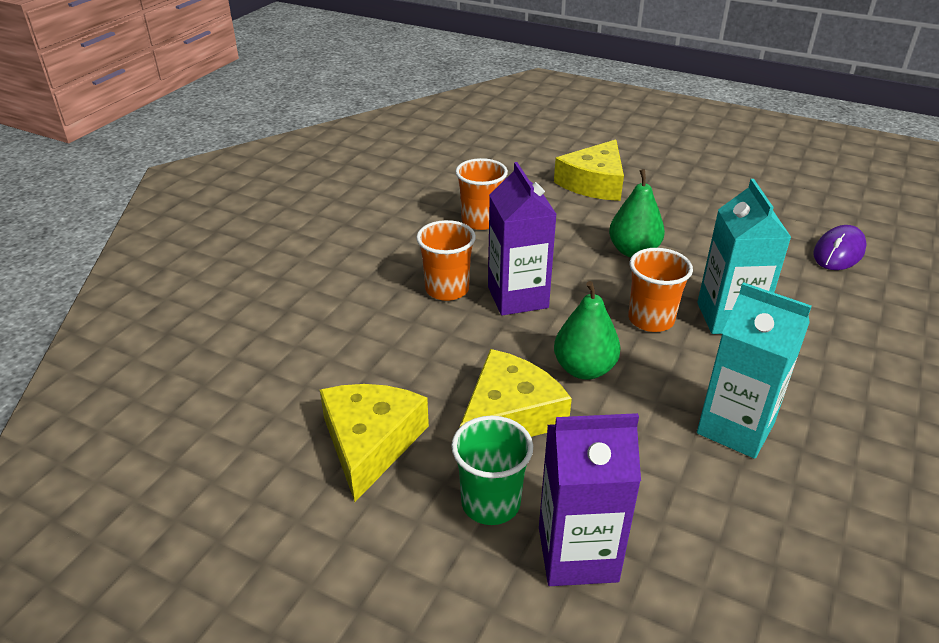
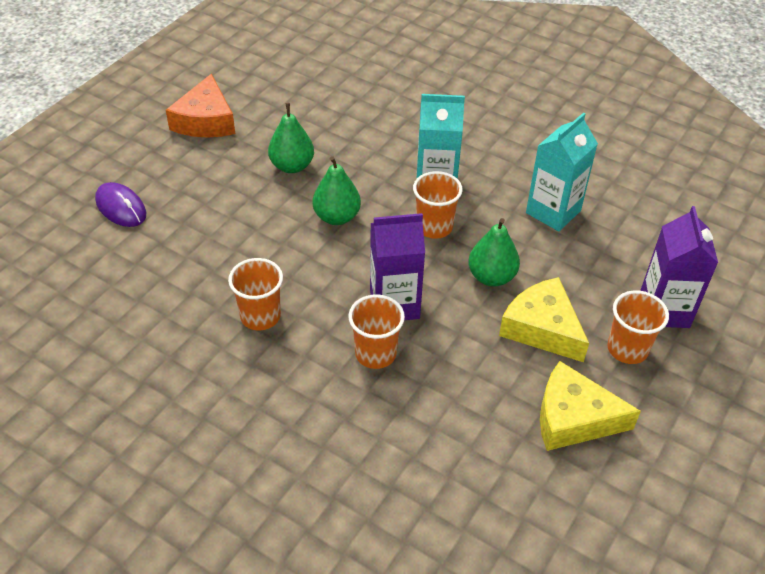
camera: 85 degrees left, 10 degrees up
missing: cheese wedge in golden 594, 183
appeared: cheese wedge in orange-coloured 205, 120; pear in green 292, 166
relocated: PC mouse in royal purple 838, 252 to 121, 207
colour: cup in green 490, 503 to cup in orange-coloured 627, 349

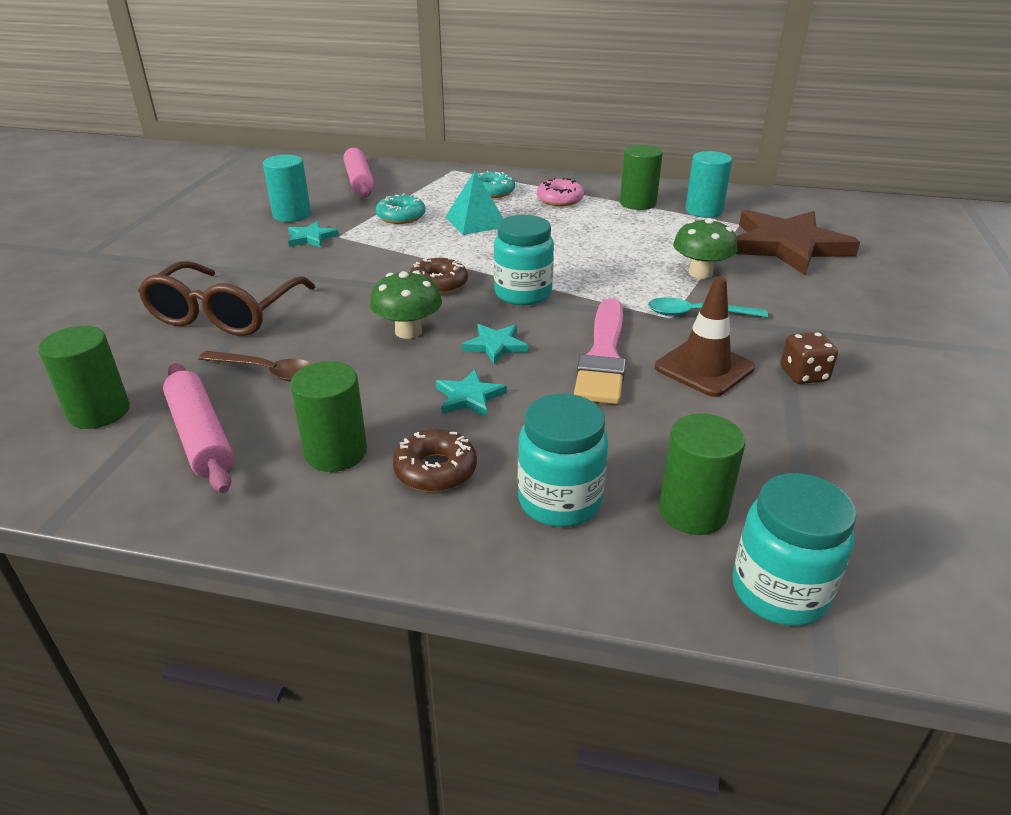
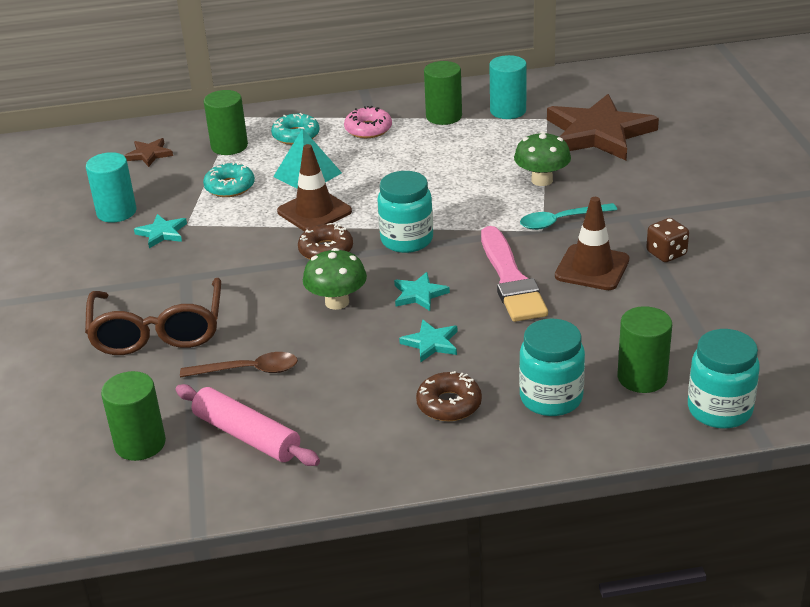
camera: 20 degrees left, 0 degrees up
appeared: traffic cone in dark brown 314, 211
relocated: solid cylinder in green 336, 452 to 229, 146
exchanged: pastry roller in rose-pink 359, 181 to star shape in dark brown 149, 154

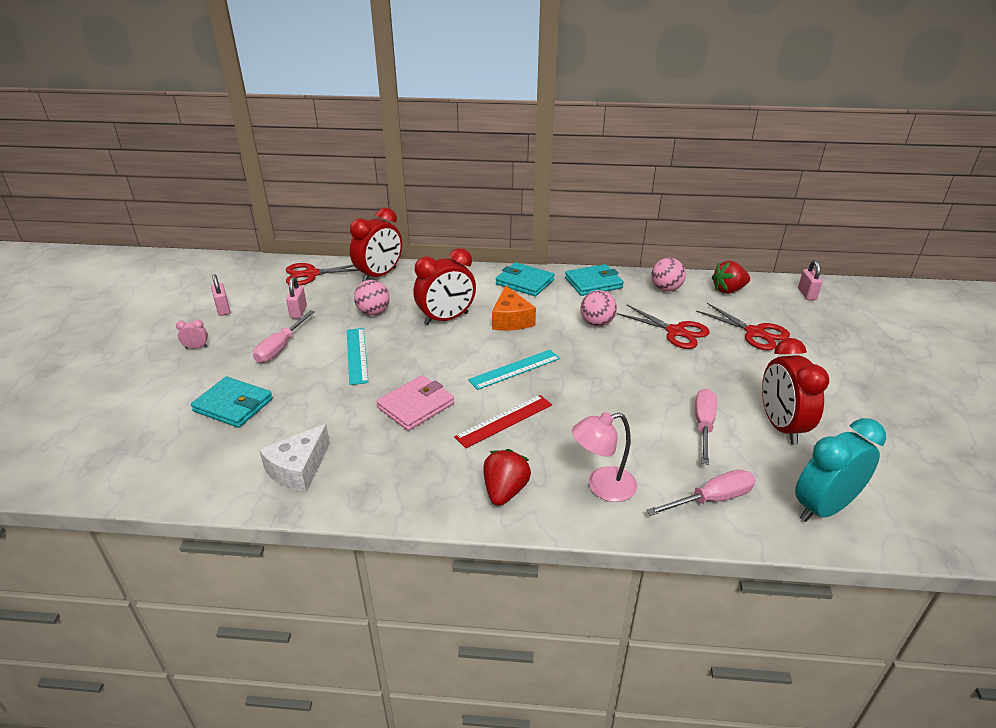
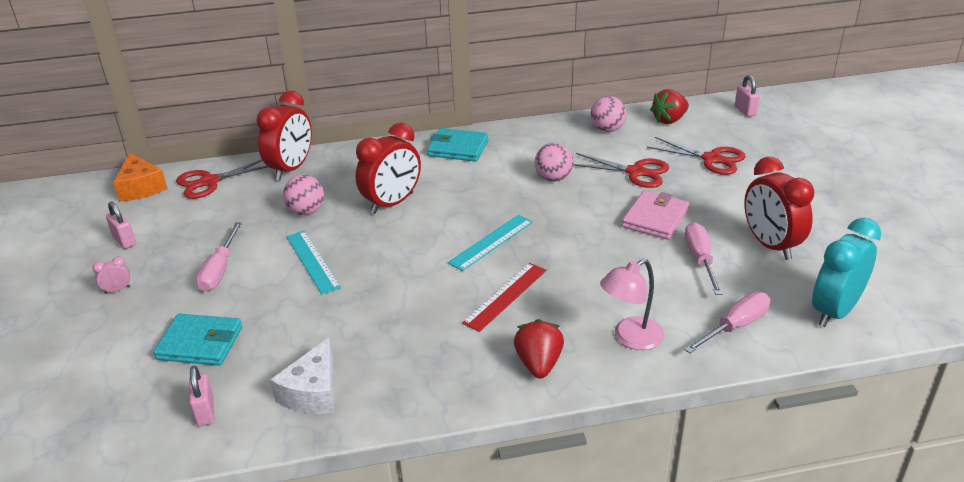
camera: 15 degrees left, 0 degrees up
missing: card wallet in teal 593, 283
relocated: small lock in rose-pink 298, 312 to 205, 412; cheese wedge in orange-coloured 511, 320 to 141, 187; card wallet in rose-pink 416, 406 to 655, 218

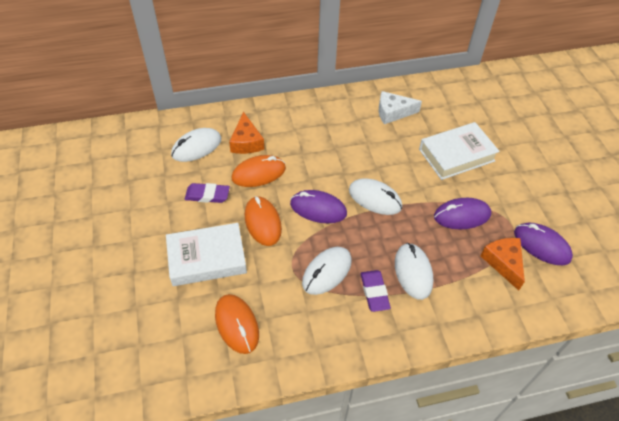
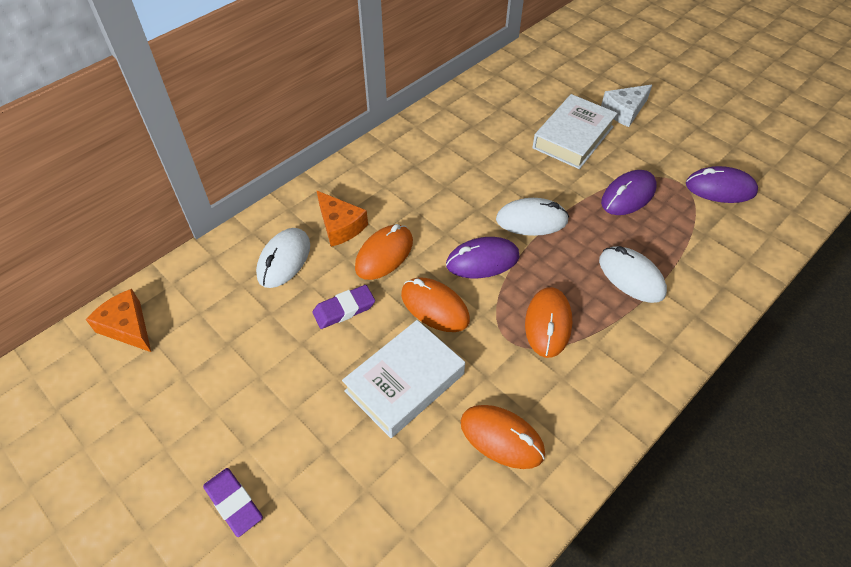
camera: 30 degrees left, 0 degrees up
relocated: cheese wedge in snow-white 393, 112 to 624, 111; cheese wedge in orange-coloured 503, 263 to 127, 327; eraser in royal purple 374, 292 to 234, 503
colour: PC mouse in snow-white 327, 272 to PC mouse in orange-coloured 548, 324

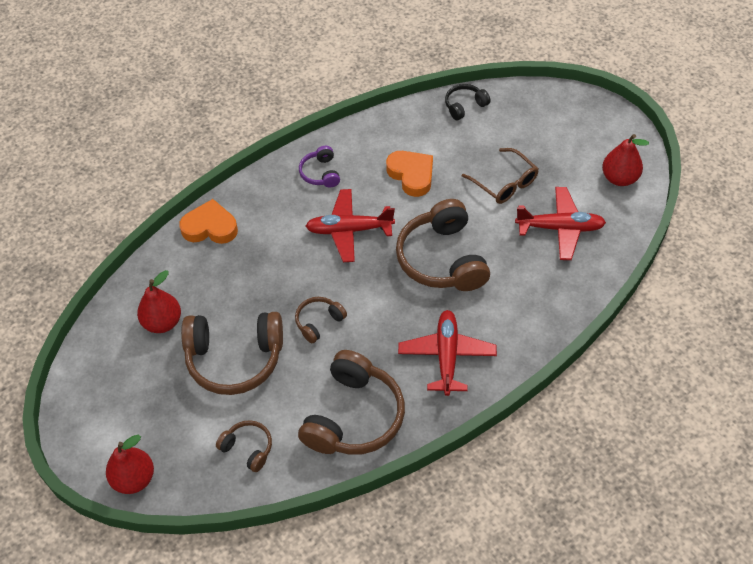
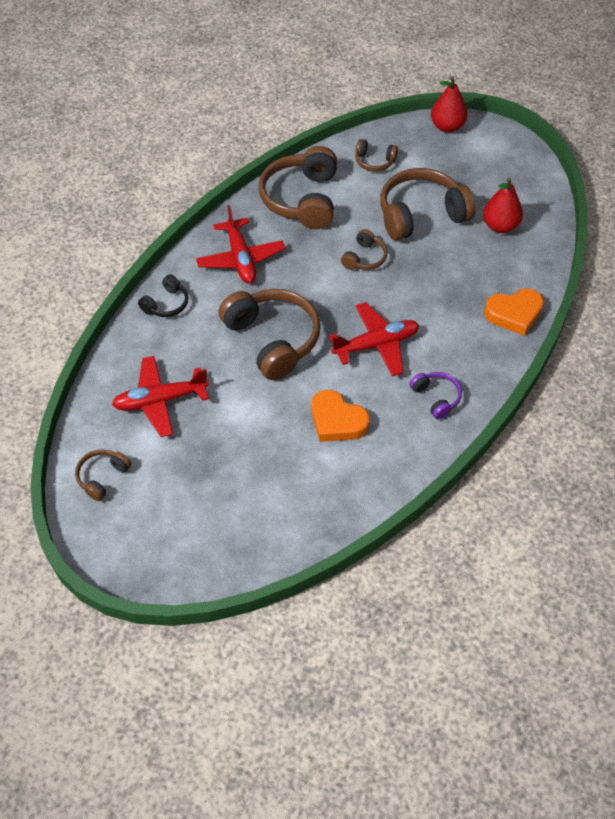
camera: 160 degrees right, 0 degrees up
missing: spectacles in dark brown 504, 183
relocated: over-ear headphones in ebony 465, 106 to 166, 304
exchanged: pear in scarlet 619, 178 to over-ear headphones in dark brown 102, 477

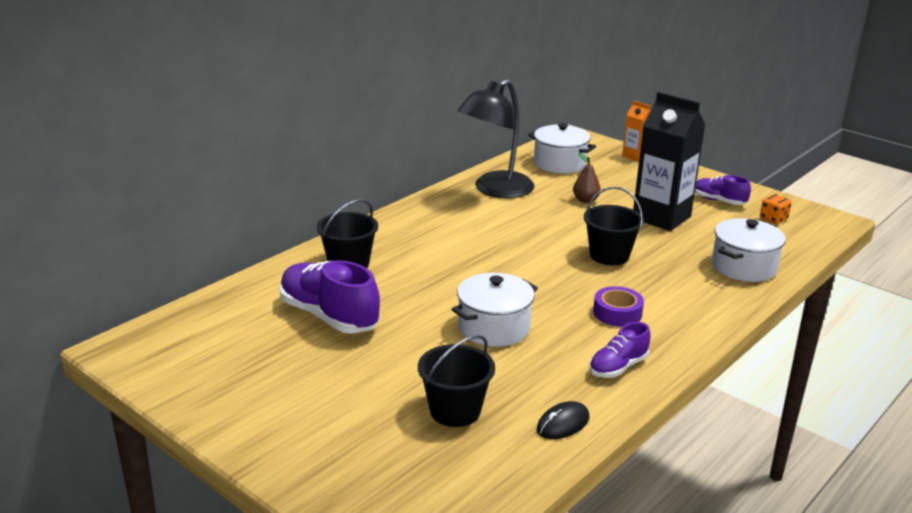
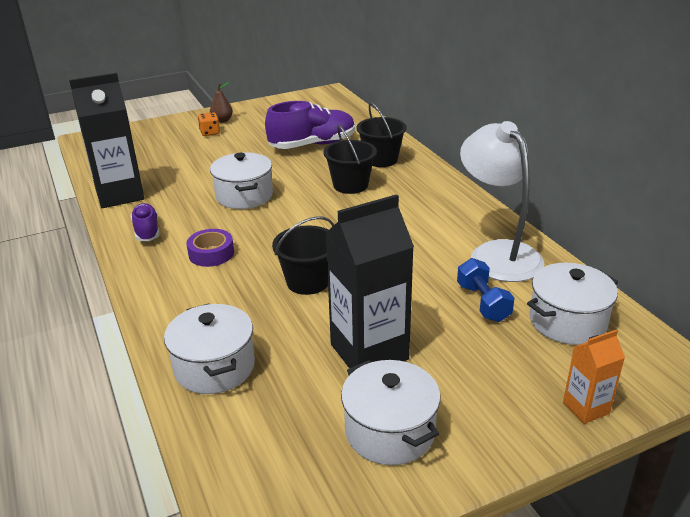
camera: 115 degrees right, 5 degrees up
appeared: free weight in cobalt 483, 303
relocated: pear in dark brown 585, 200 to 222, 120; dice in orange-coloured 773, 219 to 210, 133; sand bucket in ebony 455, 411 to 350, 185
exchanged: shoe in royal purple 718, 201 to cooking pot in snow-white 390, 431; PC mouse in ebony 563, 424 to milk carton in ebony 120, 195
colour: lamp in ebony 495, 190 to lamp in snow-white 497, 253

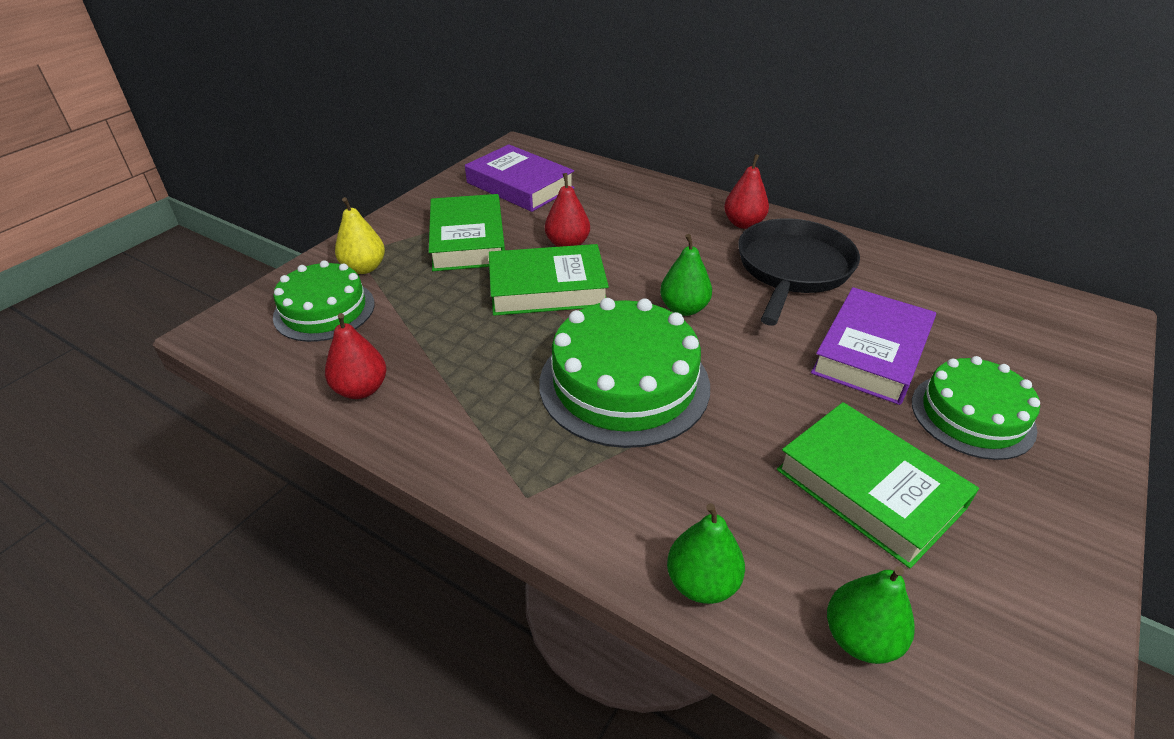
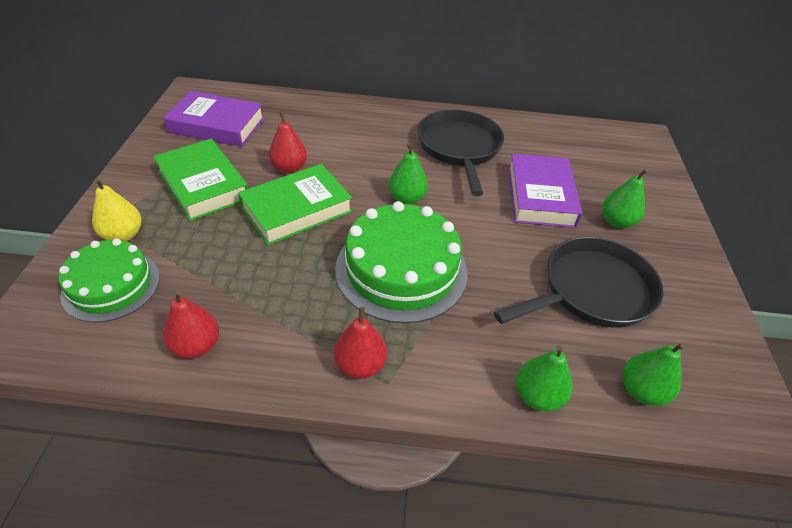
camera: 30 degrees left, 5 degrees up
relocated: pear in scarlet 743, 223 to 360, 365
exchanged: cake in green 972, 415 to pear in green 616, 222; book in green 869, 488 to frying pan in ebony 591, 291

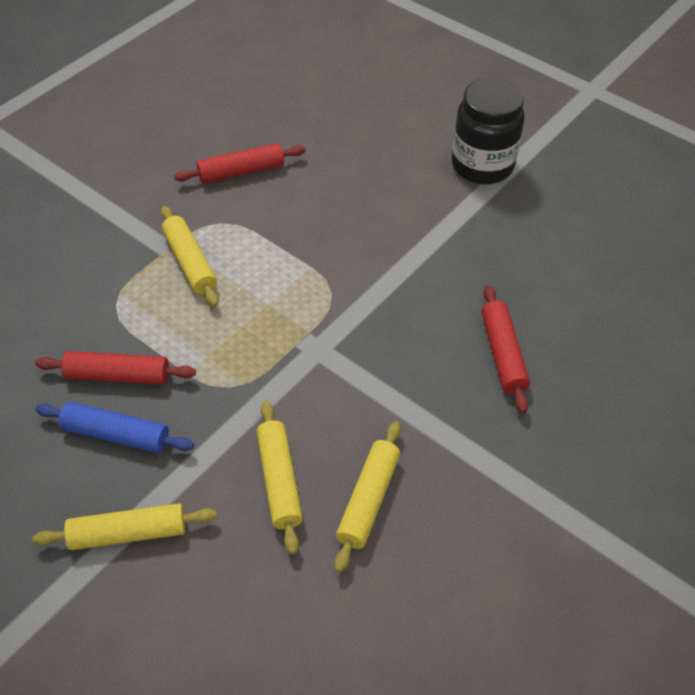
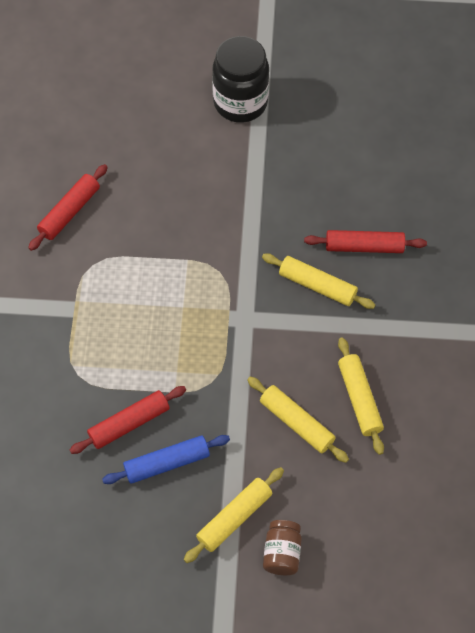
camera: 35 degrees left, 10 degrees up
appeared: jar in dark brown 282, 553
relocated: pastry roller in golden 189, 262 to 317, 286
spun: pastry roller in scarlet 502, 354 = 364, 247 45 degrees counterclockwise

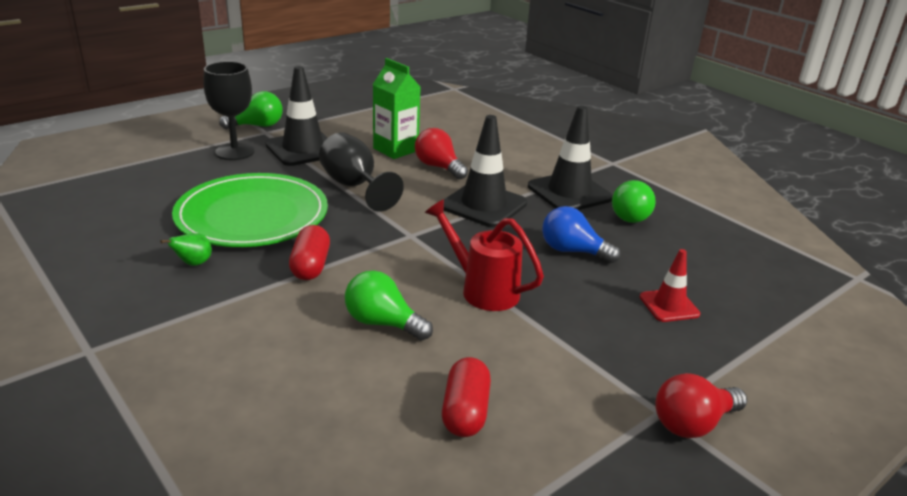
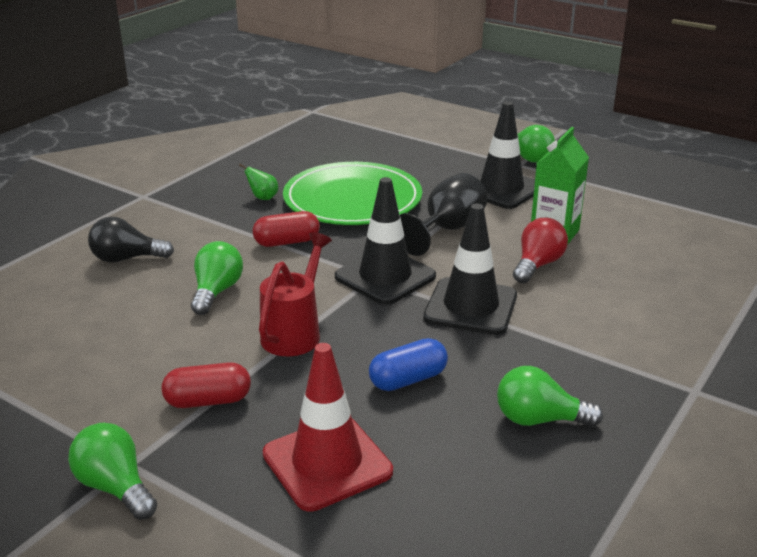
camera: 75 degrees right, 0 degrees up
missing: goblet in ebony 235, 152
appeared: light bulb in ebony 126, 259
relocated: traffic cone in ebony 569, 192 to 385, 277; capsule in scarlet 465, 412 to 208, 401
exchanged: light bulb in cobalt 572, 251 to capsule in cobalt 408, 380
colour: light bulb in scarlet 693, 423 to light bulb in green 115, 487
size: traffic cone in scarlet 669, 305 = 327, 463 x1.76

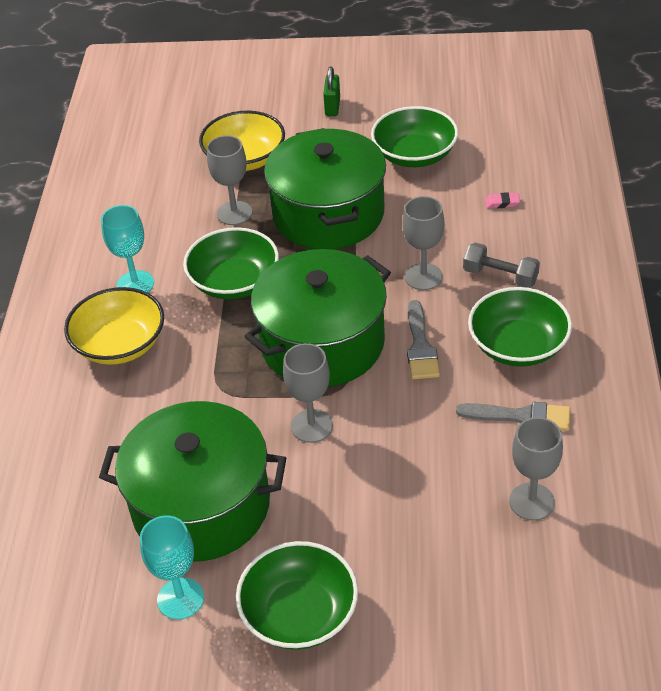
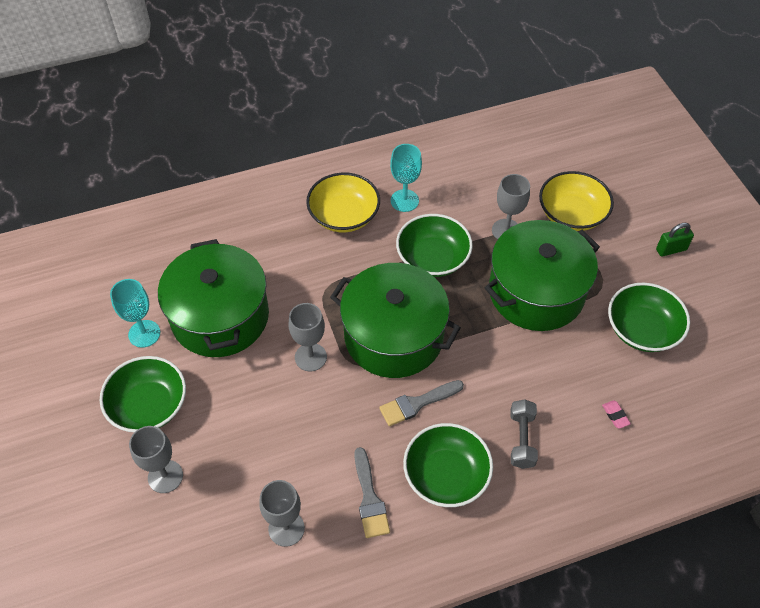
camera: 65 degrees right, 10 degrees up
relocated: goblet in ash-grey 423, 276 to 165, 476

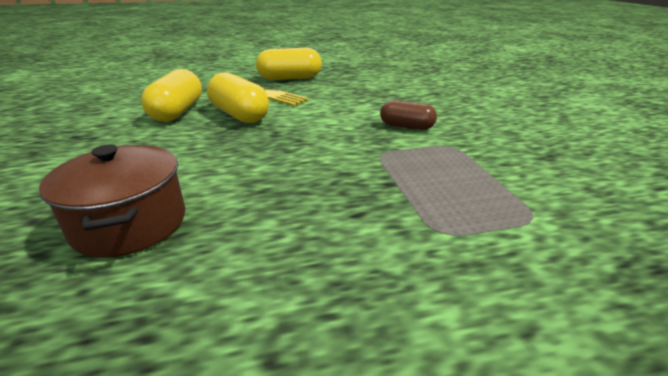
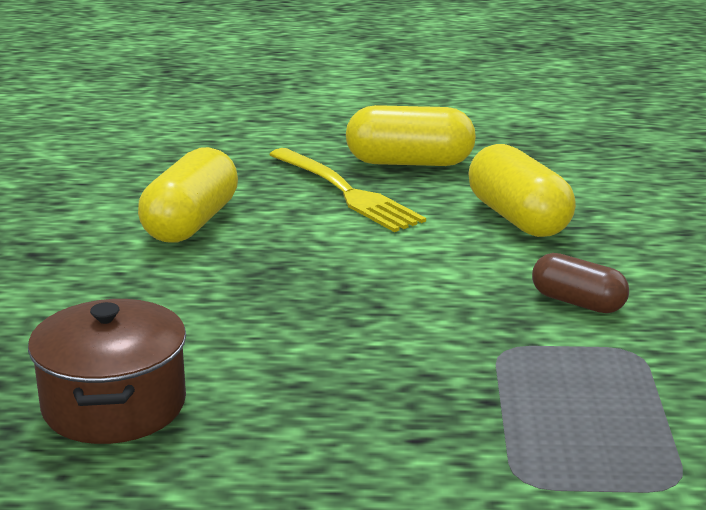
camera: 15 degrees right, 5 degrees down
relocated: capsule in golden 239, 115 to 518, 218

